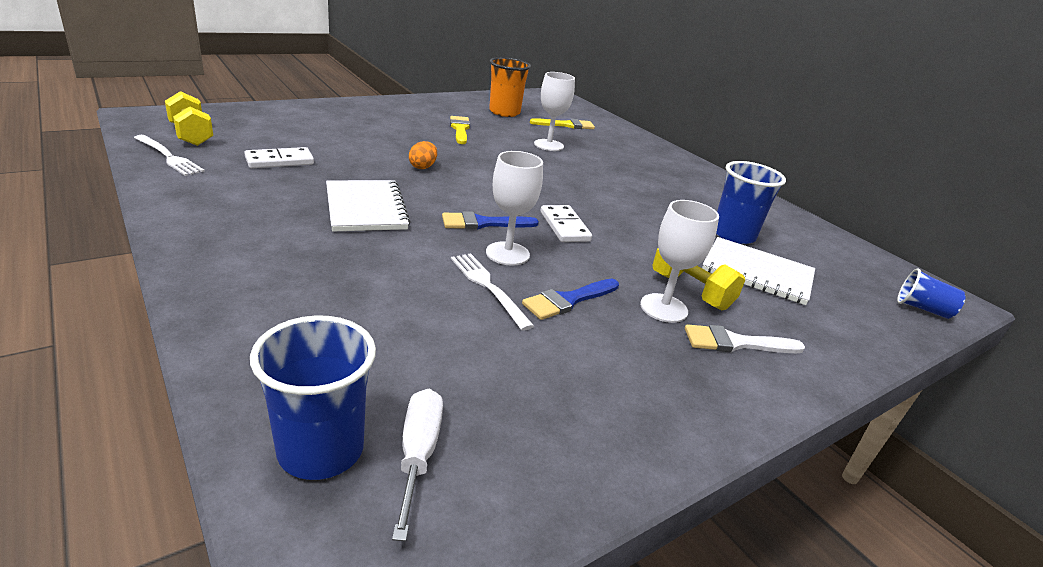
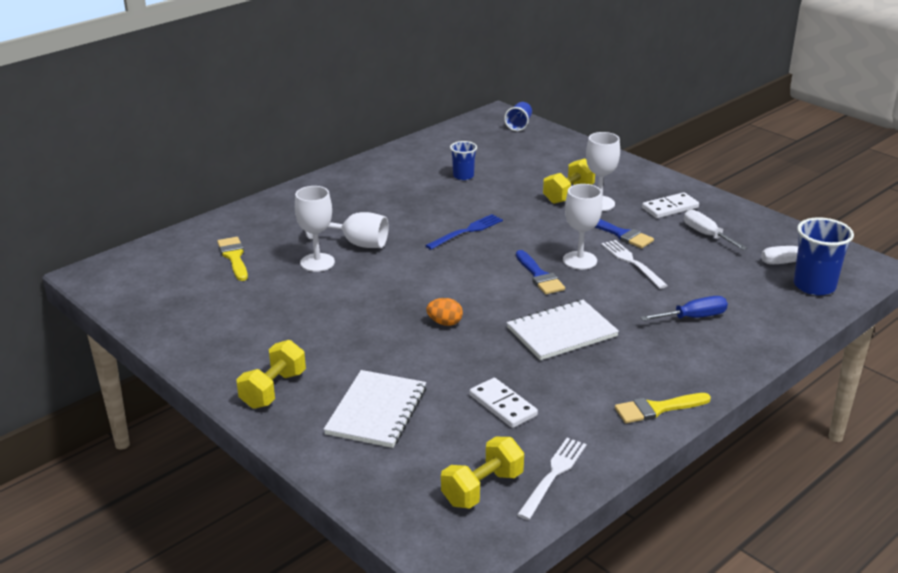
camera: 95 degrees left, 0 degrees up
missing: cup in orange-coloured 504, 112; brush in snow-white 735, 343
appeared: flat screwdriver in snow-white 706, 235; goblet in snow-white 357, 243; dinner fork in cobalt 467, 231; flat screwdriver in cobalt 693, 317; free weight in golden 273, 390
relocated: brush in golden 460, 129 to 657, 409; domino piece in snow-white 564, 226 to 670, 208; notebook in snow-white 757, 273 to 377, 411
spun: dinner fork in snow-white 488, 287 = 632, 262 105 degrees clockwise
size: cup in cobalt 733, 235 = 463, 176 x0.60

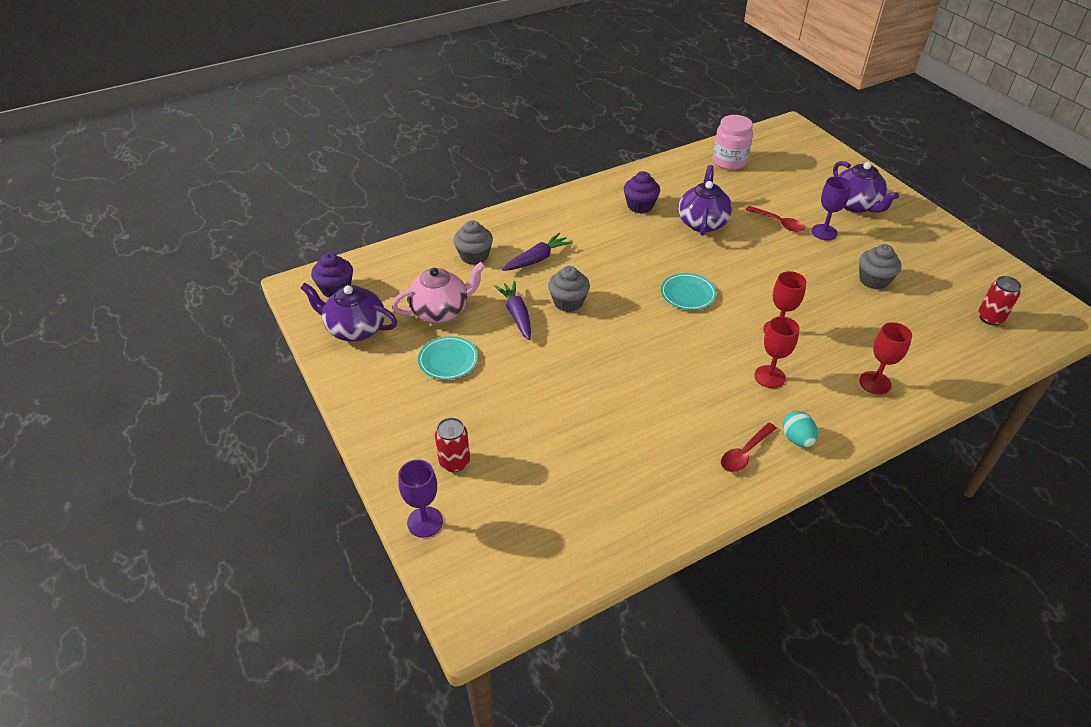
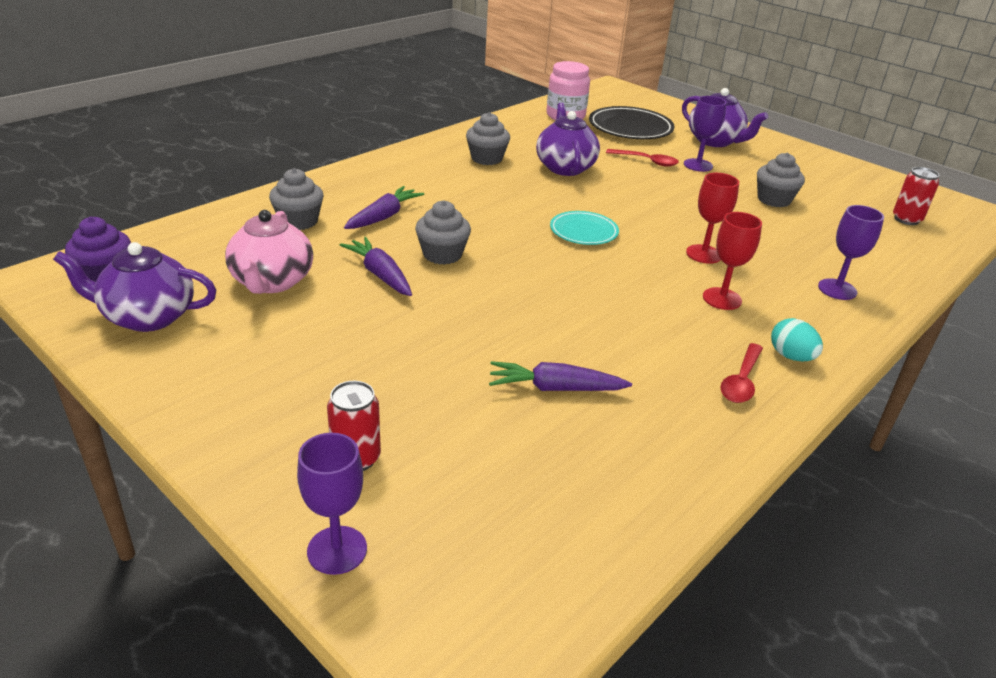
camera: 20 degrees left, 10 degrees down
missing: plate in teal 448, 360
appeared: plate in ebony 630, 128; toy carrot in royal purple 555, 388
colour: muffin in royal purple 640, 206 to muffin in ash-grey 486, 158; goblet in scarlet 875, 383 to goblet in royal purple 837, 289
spun: china teapot in rose-pink 441, 311 = 272, 282 135 degrees clockwise

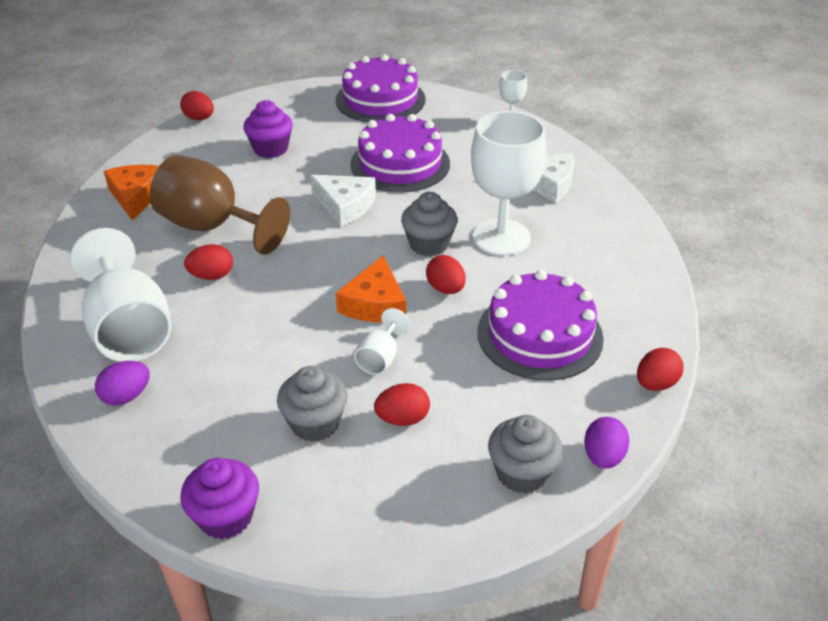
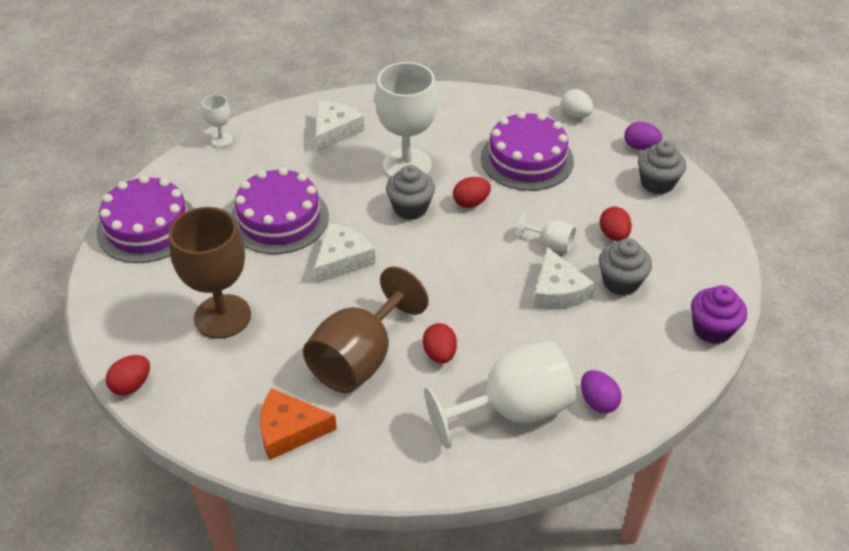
camera: 85 degrees left, 5 degrees up
missing: cheese wedge in orange-coloured 375, 303
appeared: cheese wedge in snow-white 557, 291
exchanged: muffin in royal purple 271, 149 to goblet in dark brown 222, 316
colour: egg in scarlet 655, 384 to egg in snow-white 575, 115

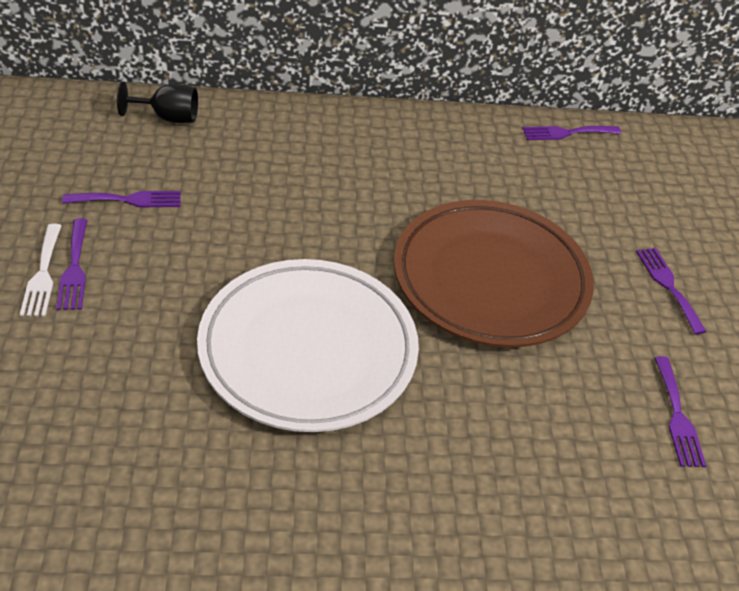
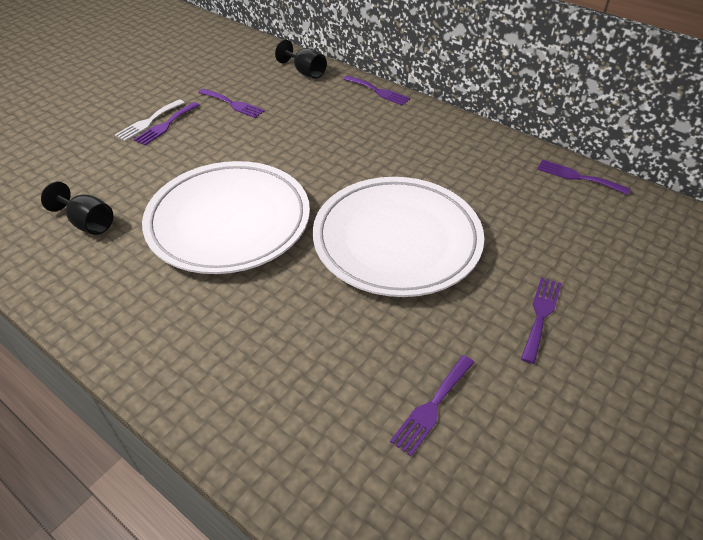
camera: 45 degrees right, 0 degrees up
appeared: dinner fork in royal purple 378, 91; goblet in ebony 88, 223
colour: plate in dark brown 490, 279 to plate in snow-white 397, 240

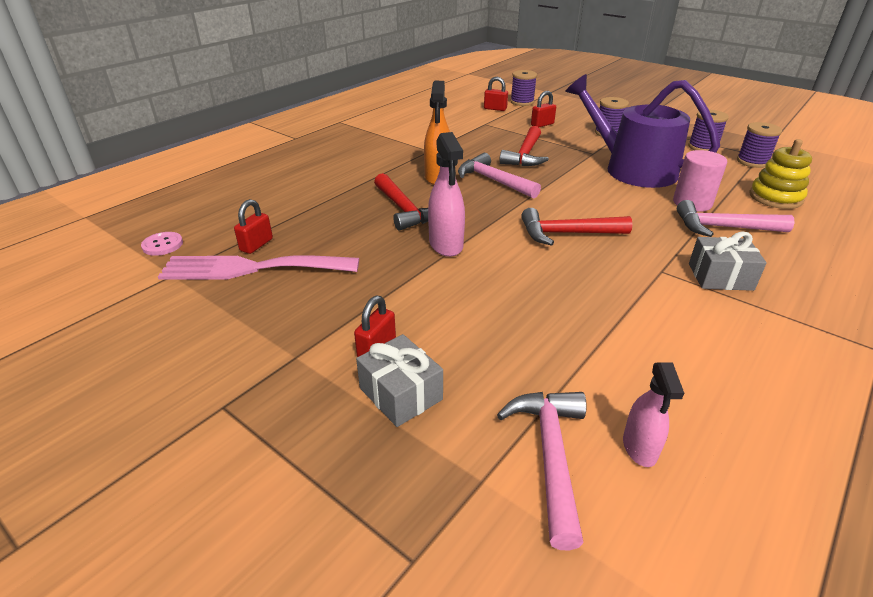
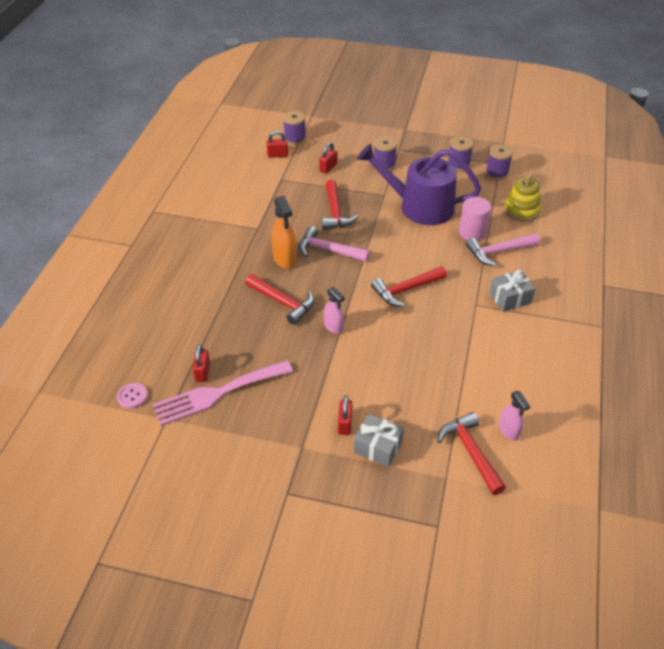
camera: 25 degrees left, 10 degrees up
colour: carpenter's hammer in rose-pink 550, 455 to carpenter's hammer in scarlet 470, 452
size: spray cleaner in rose-pink 446, 245 = 333, 327 x0.64

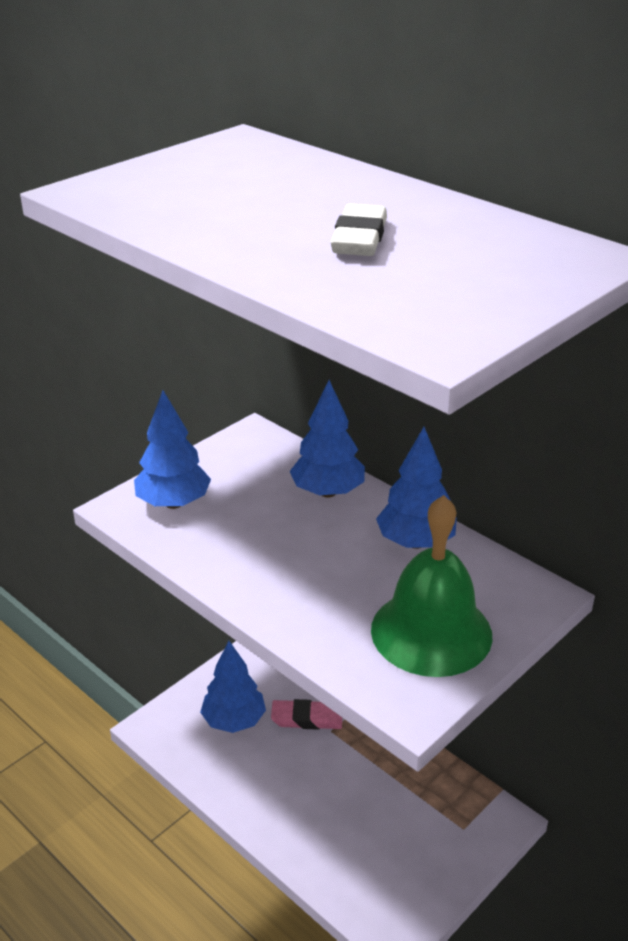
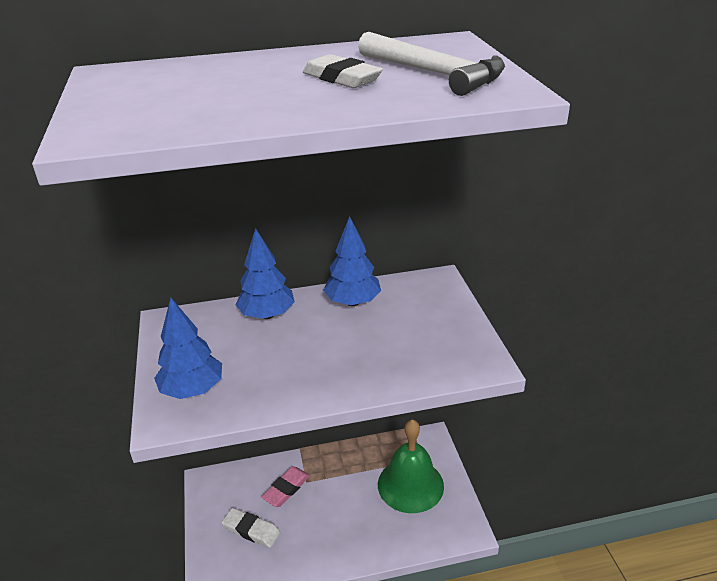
camera: 55 degrees left, 0 degrees up
appeared: carpenter's hammer in snow-white 434, 73
relocated: school bell in green 431, 632 to 410, 485
exchanged: tree in cobalt 234, 720 to eraser in snow-white 251, 530

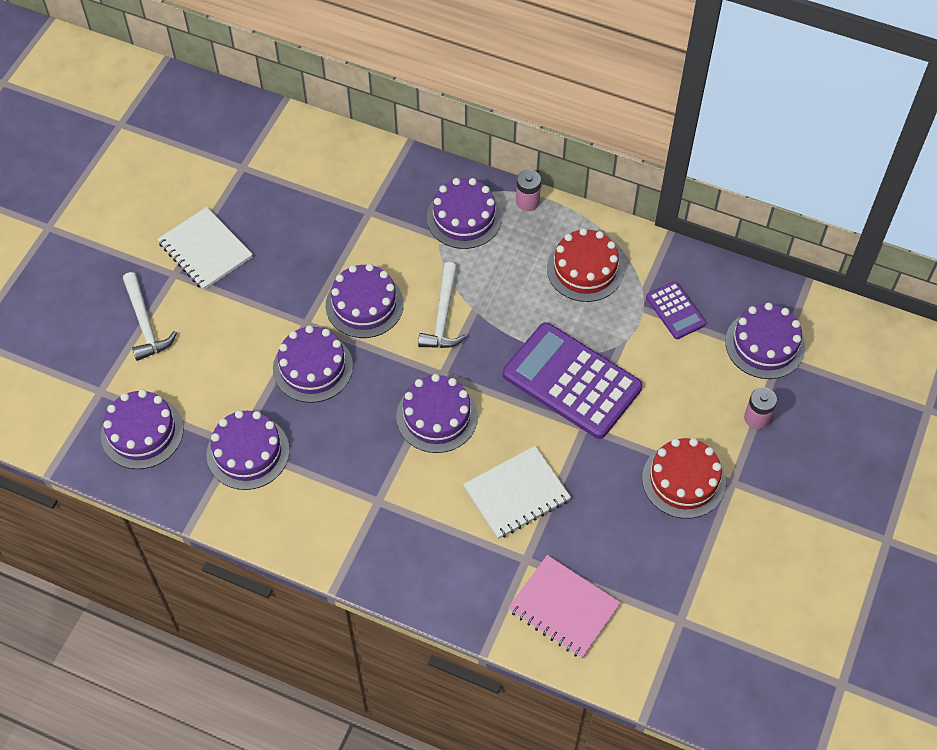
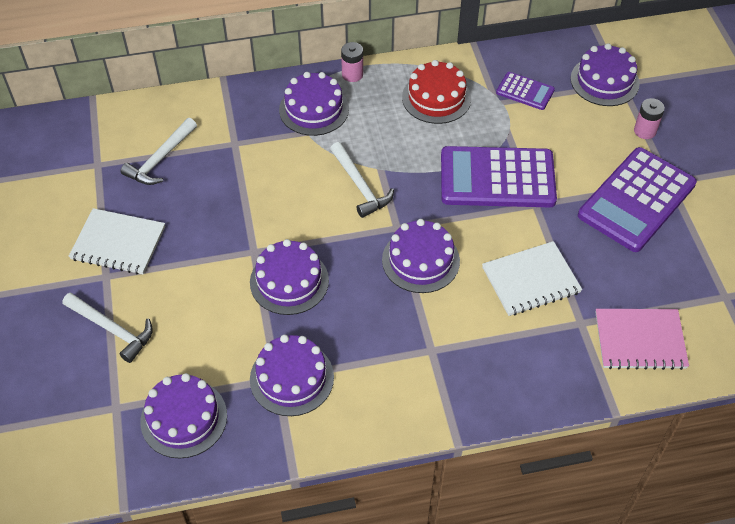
camera: 35 degrees left, 5 degrees down
missing: cake in royal purple 364, 304
appeared: carpenter's hammer in snow-white 160, 159
exchanged: cake in scarlet 683, 480 to pocket calculator in royal purple 637, 200
spun: notebook in snow-white 516, 493 = 531, 280 45 degrees clockwise

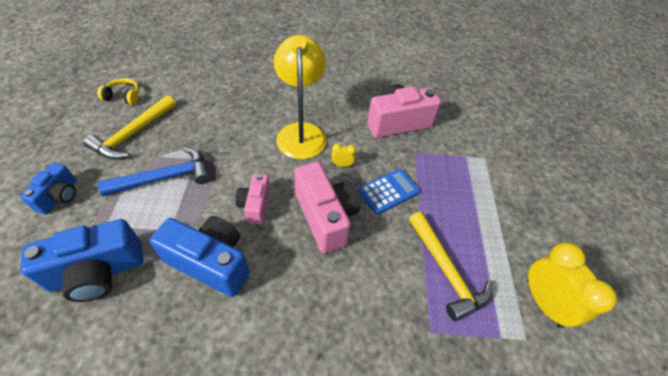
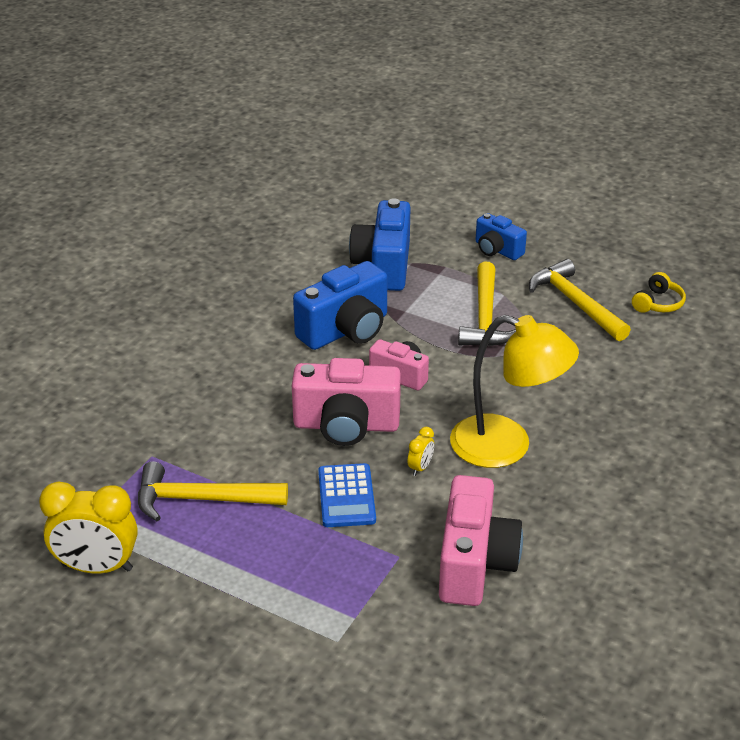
camera: 120 degrees right, 15 degrees down
colour: carpenter's hammer in cobalt 165, 177 to carpenter's hammer in golden 485, 317

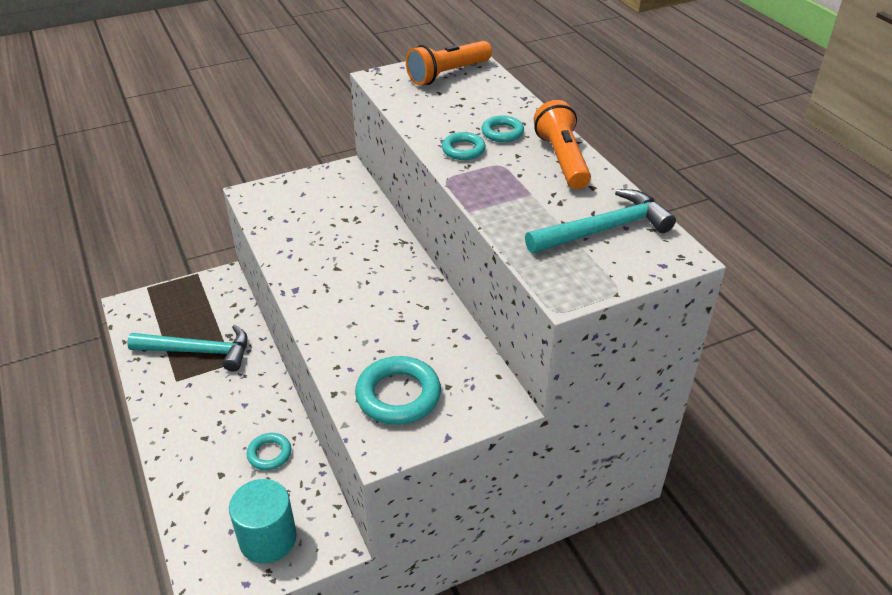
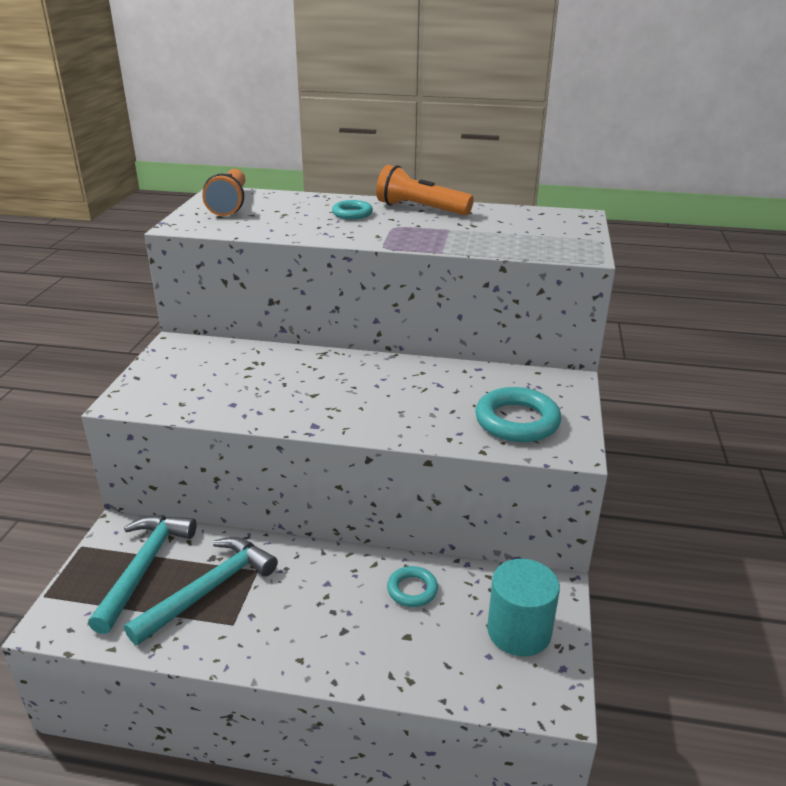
camera: 55 degrees left, 10 degrees down
missing: ring in teal 463, 150
relocated: carpenter's hammer in teal 604, 229 to 144, 567

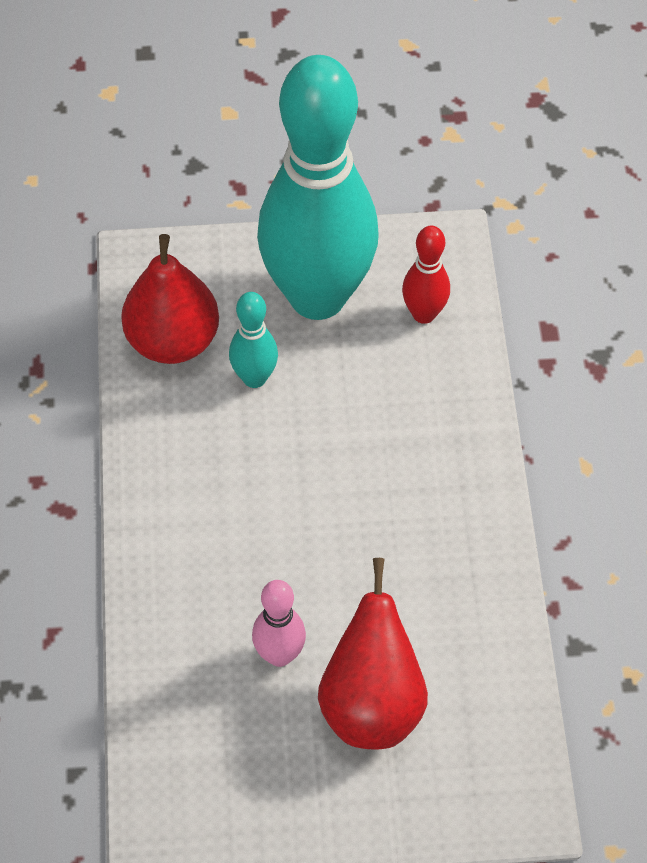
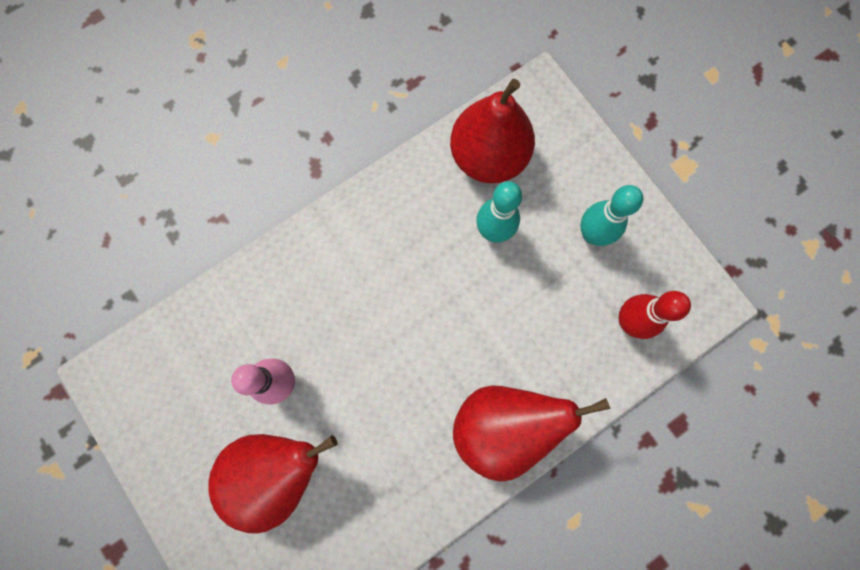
camera: 60 degrees right, 20 degrees up
appeared: pear in scarlet 503, 426
size: skittle in teal 317, 296 = 592, 234 x0.41

